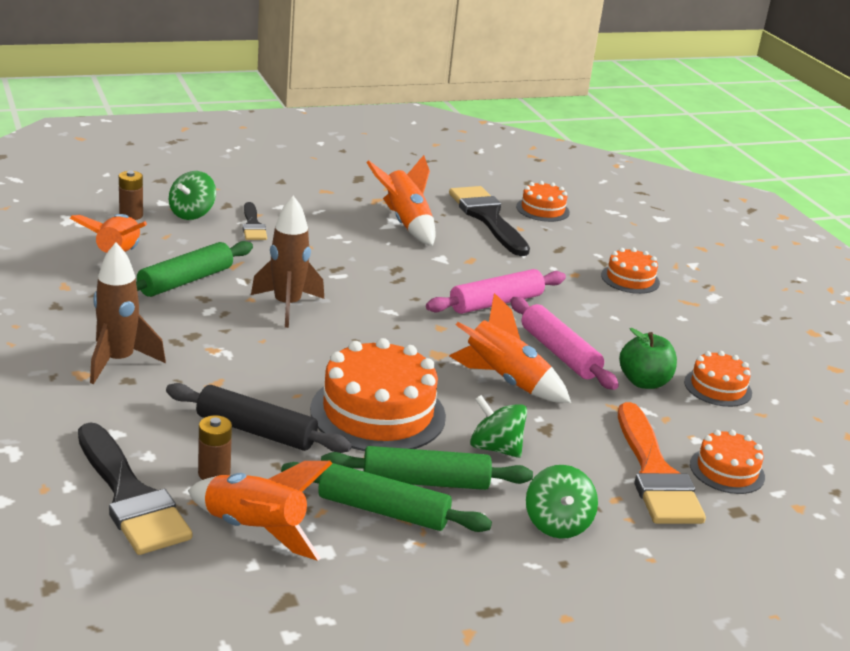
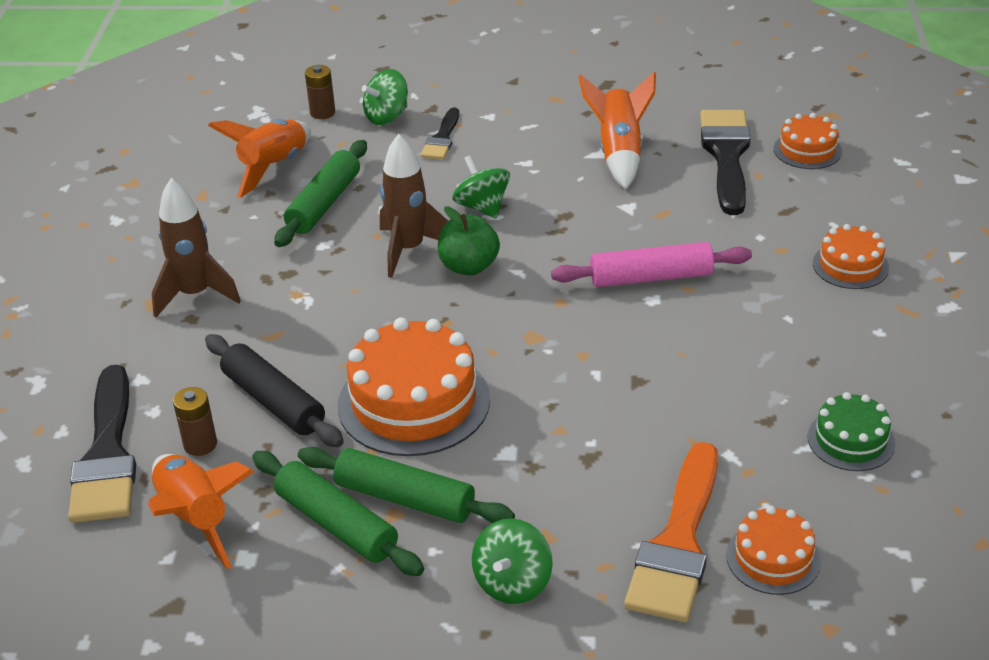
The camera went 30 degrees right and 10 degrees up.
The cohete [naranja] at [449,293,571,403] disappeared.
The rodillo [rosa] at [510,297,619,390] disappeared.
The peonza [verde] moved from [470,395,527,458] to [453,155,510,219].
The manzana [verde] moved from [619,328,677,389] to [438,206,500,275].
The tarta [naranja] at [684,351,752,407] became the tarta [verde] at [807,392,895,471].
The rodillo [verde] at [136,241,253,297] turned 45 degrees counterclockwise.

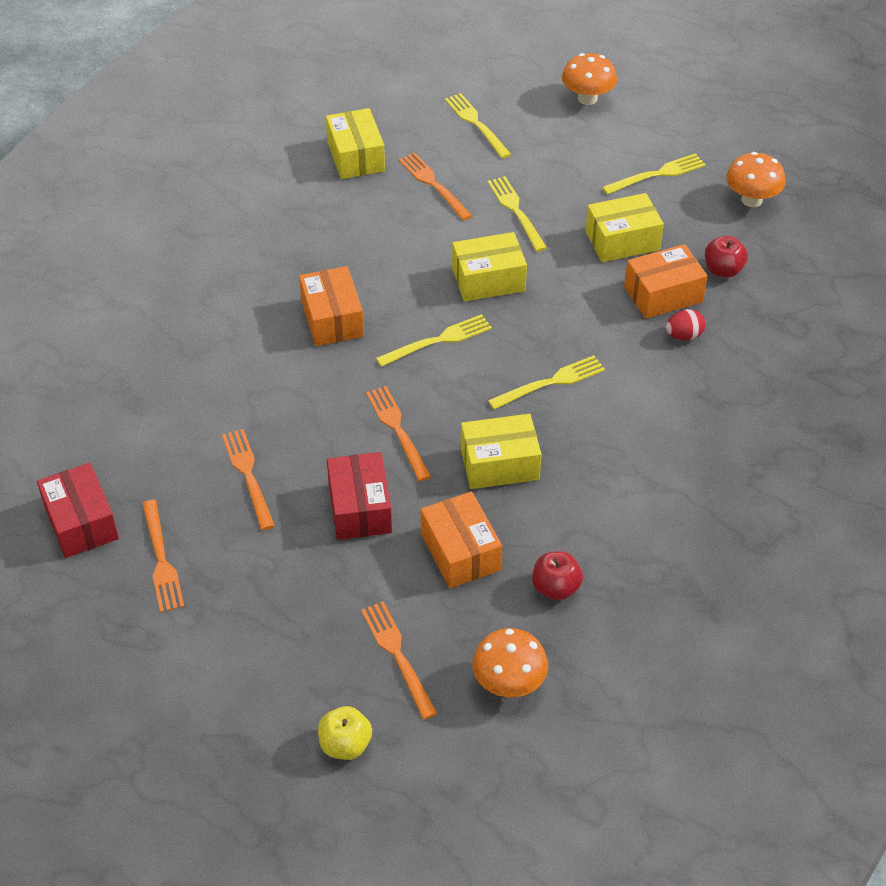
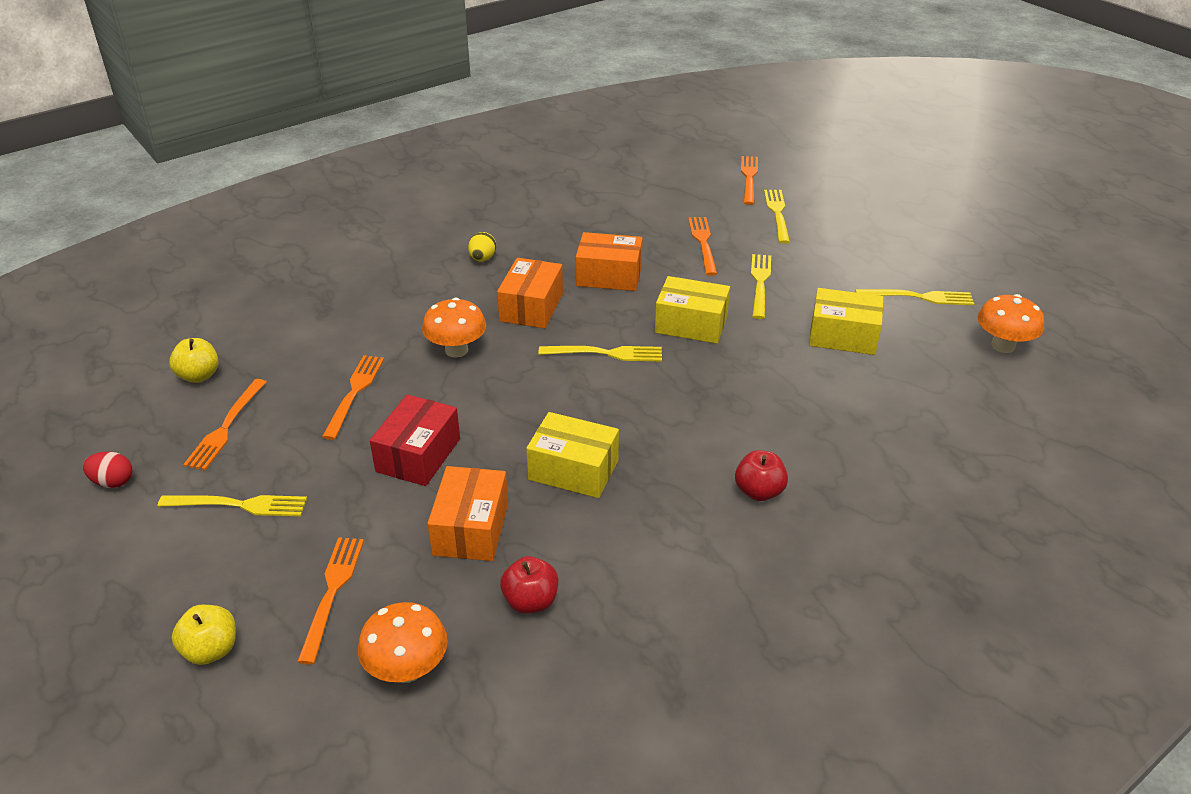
The camera went 30 degrees right and 10 degrees down.
The caja [amarillo] at [326,108,385,179] disappeared.
The huevo [amarillo] at [468,232,496,262] appeared.
The tenedor [naranja] moved from [366,386,431,481] to [741,156,758,205].
The tenedor [amarillo] moved from [488,355,605,409] to [158,495,307,516].
The seta [naranja] moved from [562,53,617,105] to [422,297,486,358].
The caja [naranja] moved from [624,244,707,319] to [576,232,643,291].
The huevo [rojo] moved from [666,309,705,340] to [83,452,132,488].
The manzana [rojo] moved from [705,236,748,278] to [735,450,788,501].
The caja [rojo] at [37,463,119,558] was replaced by the manzana [amarillo] at [169,338,218,383].

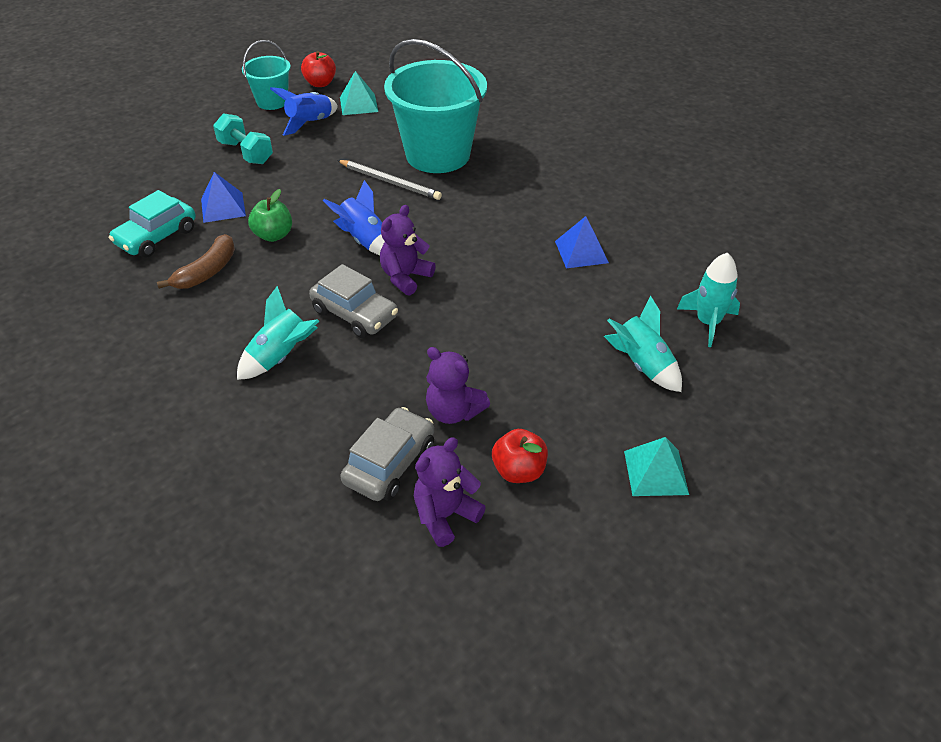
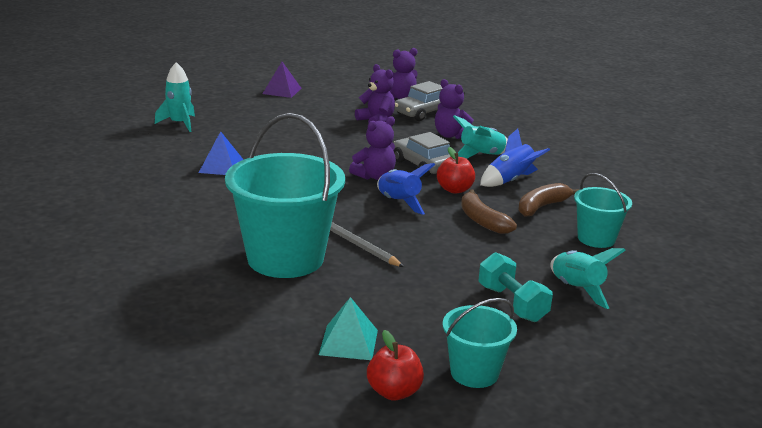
The camera went 165 degrees left and 20 degrees down.
The pirámide [azul] at [201,172,246,223] disappeared.
The osito [morado] at [435,79,474,139] appeared.
The cohete [azul] moved from [270,87,338,136] to [480,128,550,187].
The manzana [rojo] moved from [492,429,548,483] to [437,147,475,194].
The cohete [turquesa] moved from [604,296,682,392] to [550,248,626,309].
The coche [turquesa] at [109,190,196,258] was replaced by the balde [turquesa] at [574,173,632,248].
The manzana [verde] at [248,189,292,242] was replaced by the plátano [marrón] at [461,189,517,234].
The pirámide [turquesa] at [624,437,689,496] became the pirámide [morado] at [262,62,302,98].

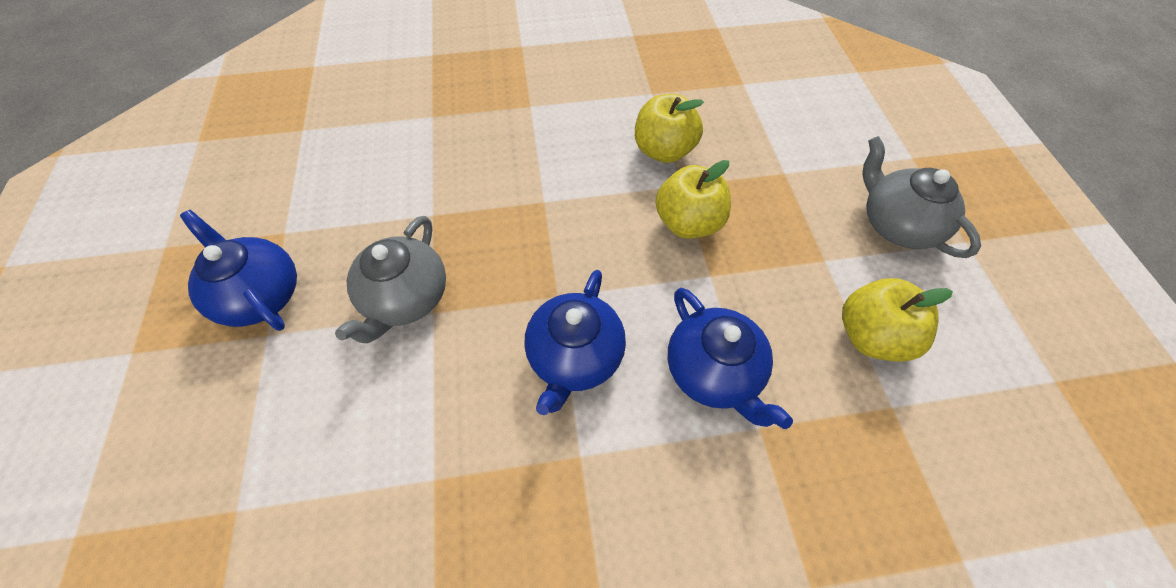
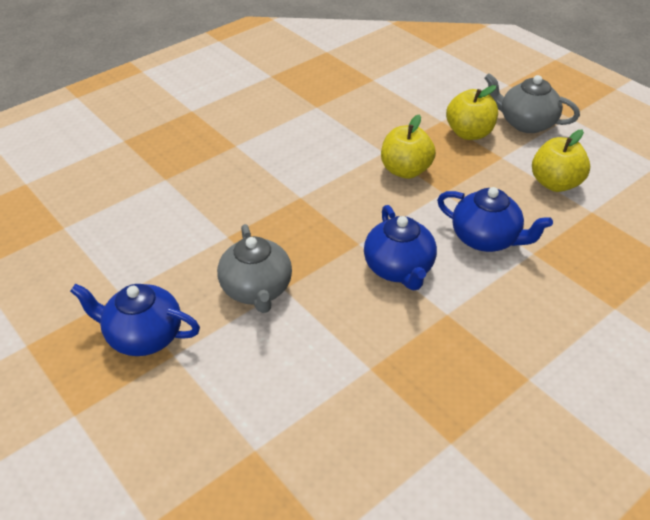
The camera went 30 degrees left and 15 degrees down.
The manzana [amarillo] moved from [635,94,704,163] to [446,85,498,140].

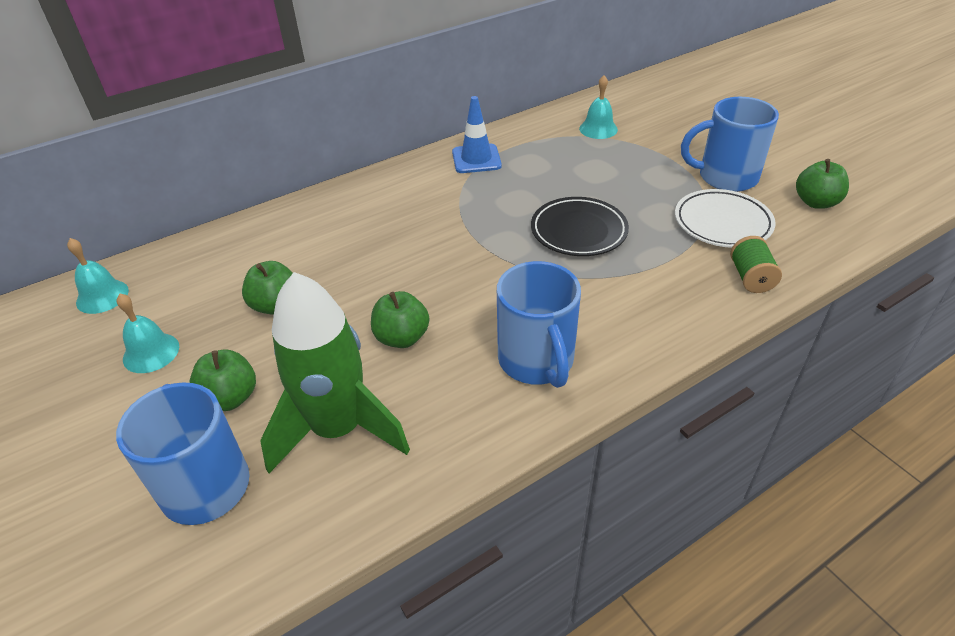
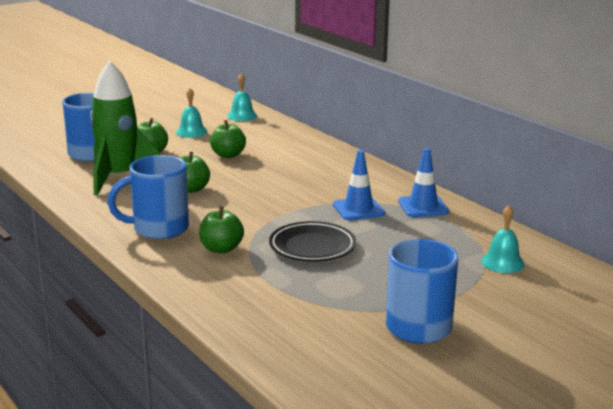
The camera went 85 degrees right and 20 degrees down.
The plato [blanco] at [675,189,776,248] disappeared.
The carrete [verde] at [730,236,782,293] disappeared.
The cono de tráfico [azul] at [333,150,385,220] appeared.
The manzana [verde] moved from [796,159,849,209] to [199,206,244,254].

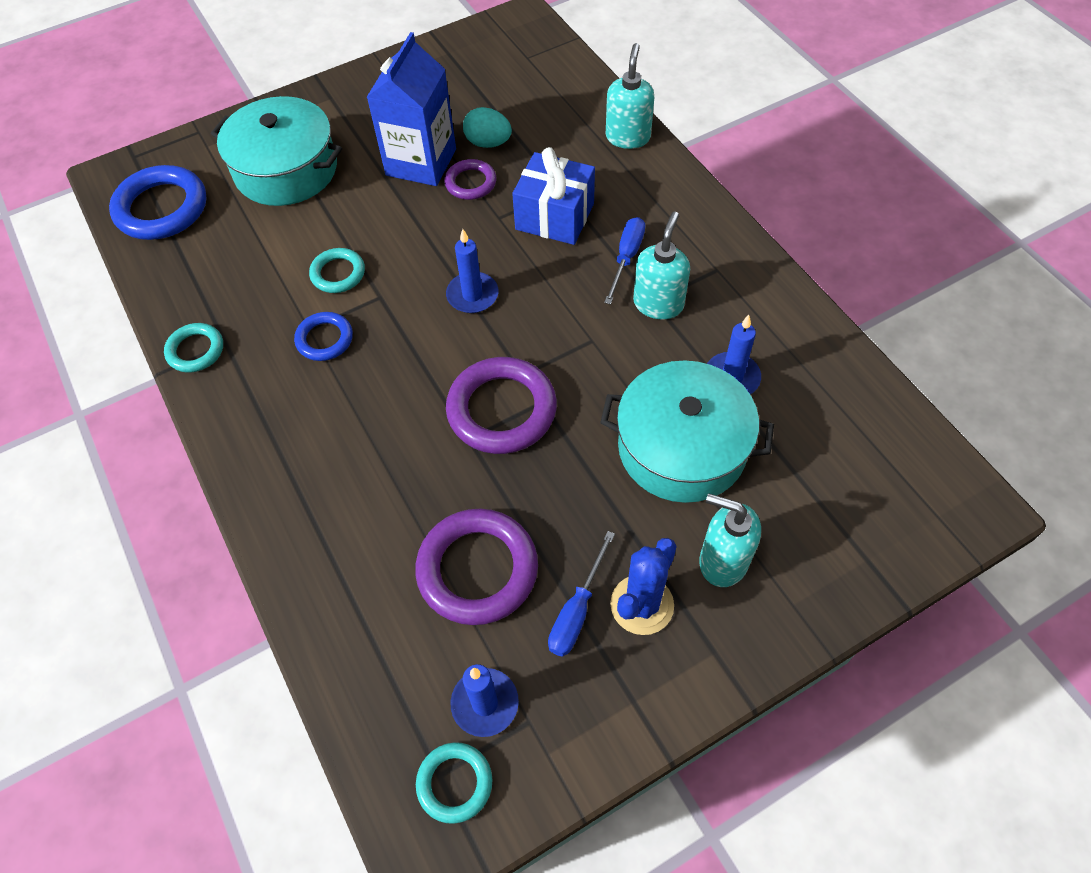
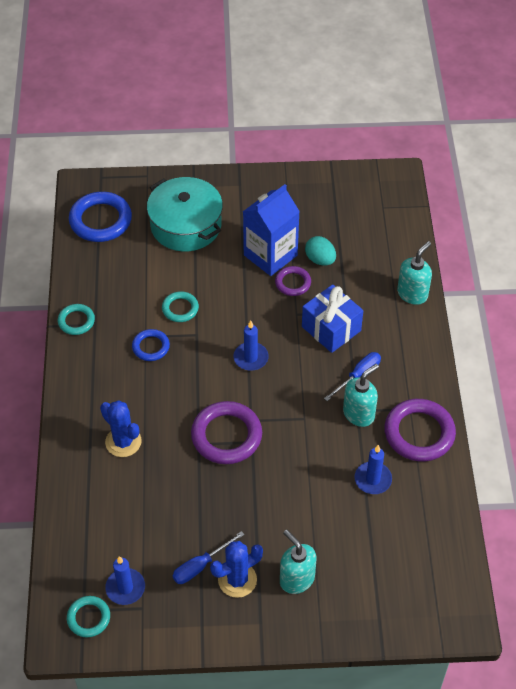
The camera went 25 degrees right and 5 degrees down.
The olla [turquesa] at [600,360,774,503] disappeared.
The cactus [azul] at [100,400,142,457] appeared.
The anillo [morado] moved from [415,509,538,625] to [384,399,456,462].

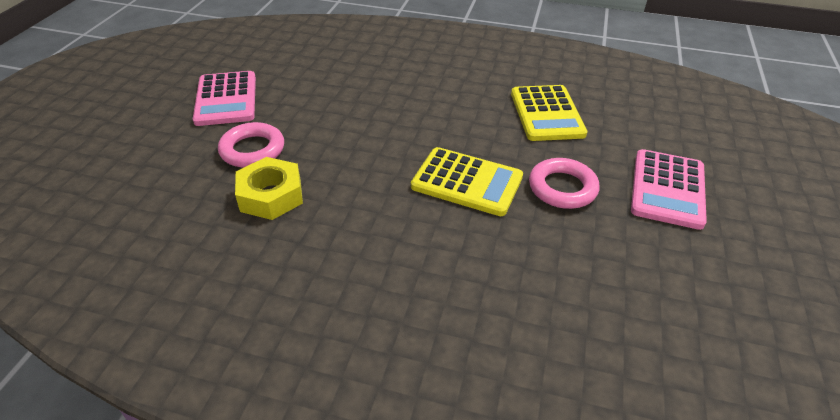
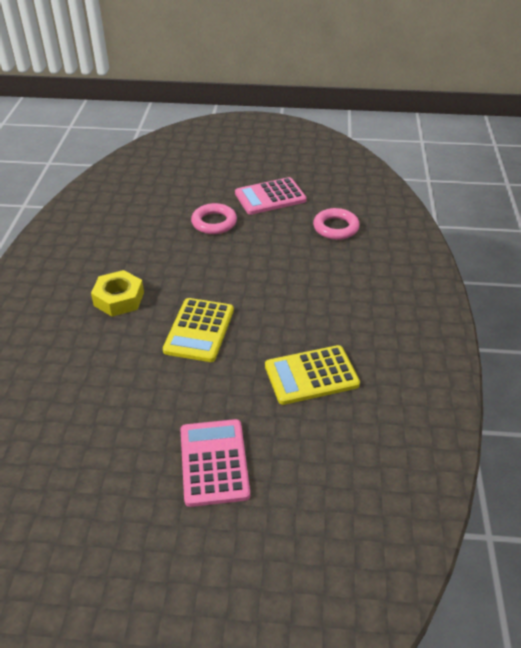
The camera went 80 degrees right and 0 degrees up.
The tuerca [amarillo] moved from [235,157,303,220] to [91,270,144,317].
The anillo [rosa] moved from [529,158,600,209] to [313,208,360,240].
The calculadora [rosa] at [631,149,707,230] turned 75 degrees clockwise.

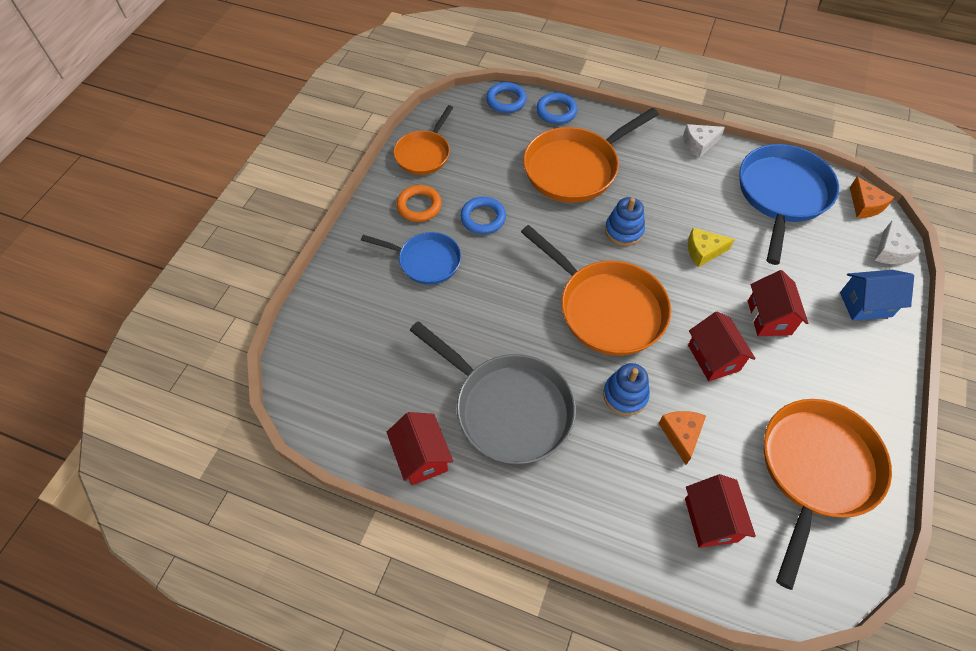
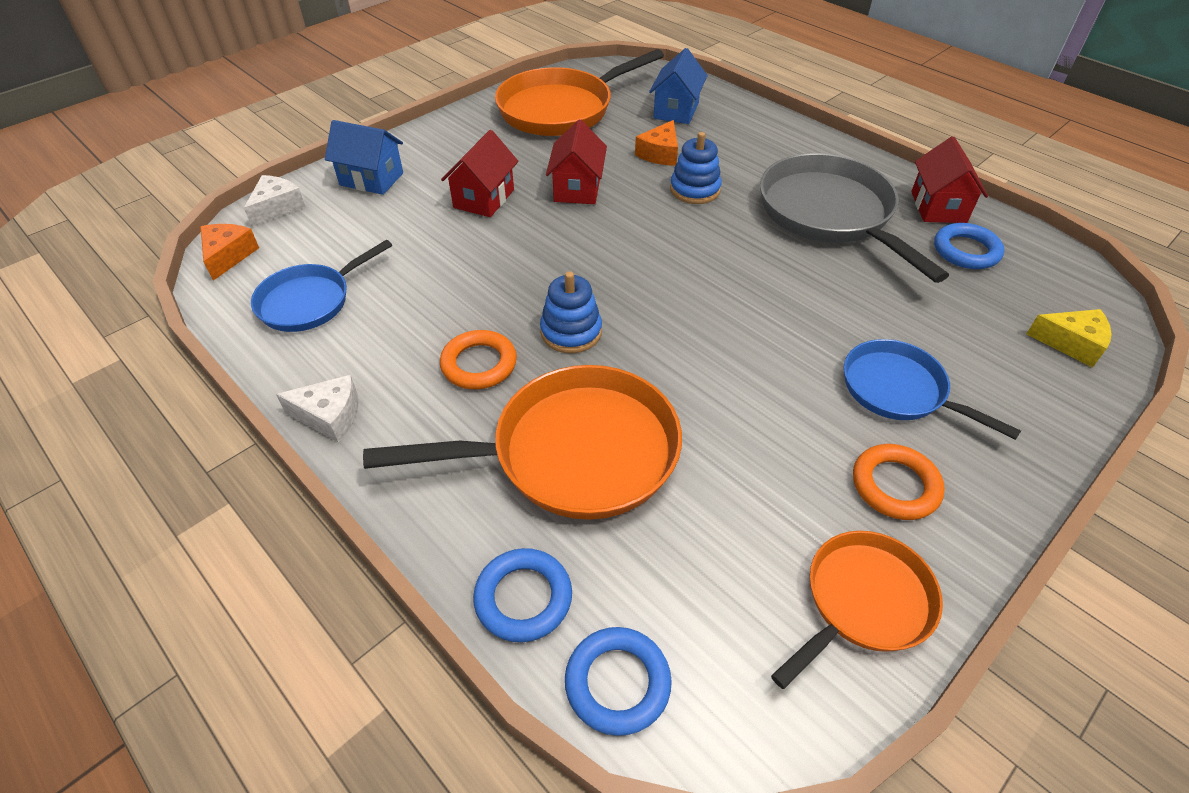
The camera went 155 degrees left and 10 degrees down.
The sartén [naranja] at [521,225,671,356] disappeared.
The anillo [naranja] at [440,330,517,389] appeared.
The anillo [azul] moved from [460,197,506,234] to [934,223,1004,269].
The queso [amarillo] moved from [688,228,735,267] to [1027,309,1112,368].
The casa [rojo] at [685,474,756,548] became the casa [azul] at [649,48,708,124].
The sartén [azul] at [739,144,839,265] changed to 0.60 times the size.

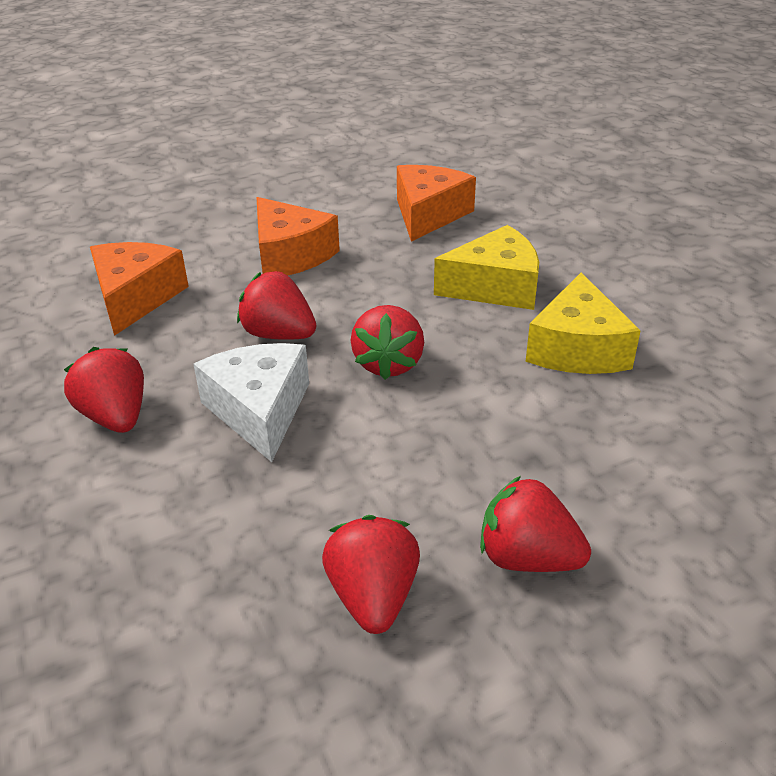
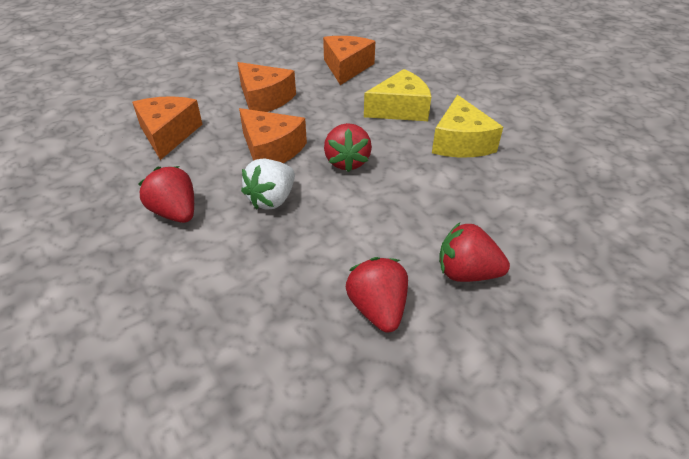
The camera went 10 degrees left and 5 degrees up.
The queso [blanco] at [193,343,309,462] was replaced by the fresa [blanco] at [241,159,295,209].
The fresa [rojo] at [237,271,317,340] was replaced by the queso [naranja] at [239,108,307,163].

